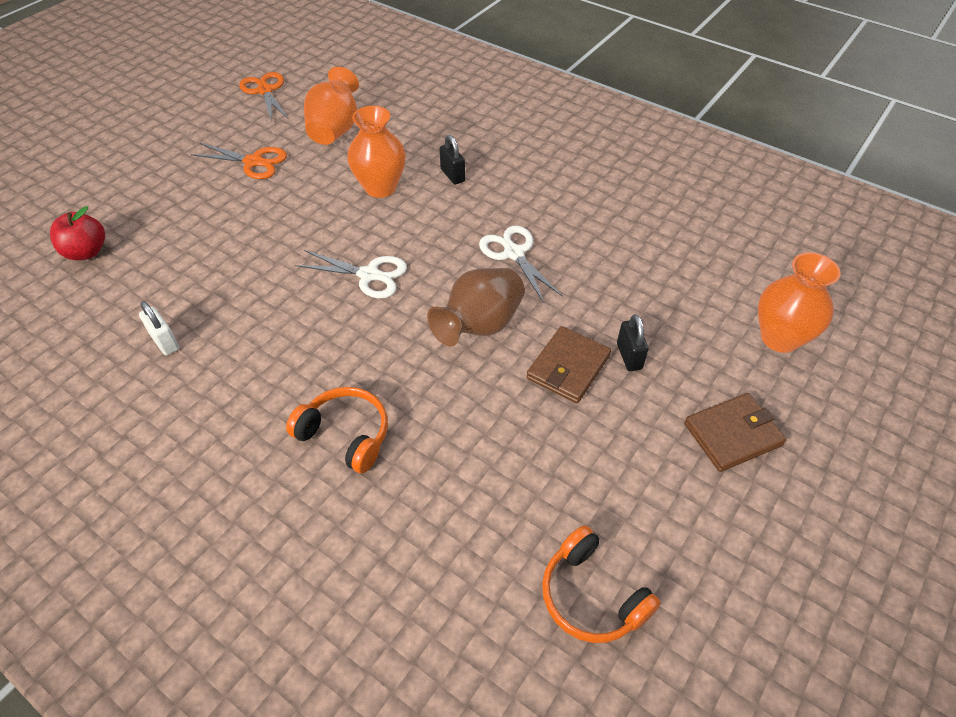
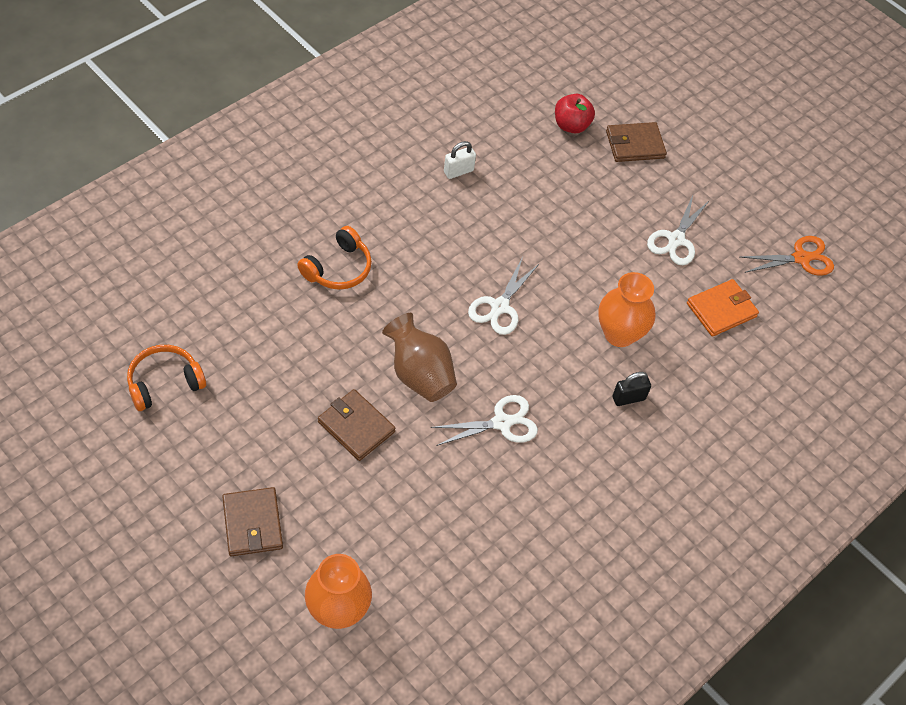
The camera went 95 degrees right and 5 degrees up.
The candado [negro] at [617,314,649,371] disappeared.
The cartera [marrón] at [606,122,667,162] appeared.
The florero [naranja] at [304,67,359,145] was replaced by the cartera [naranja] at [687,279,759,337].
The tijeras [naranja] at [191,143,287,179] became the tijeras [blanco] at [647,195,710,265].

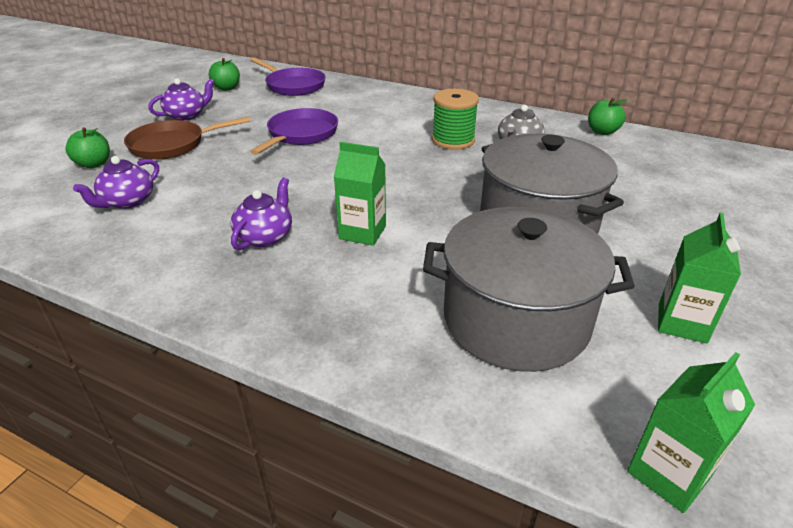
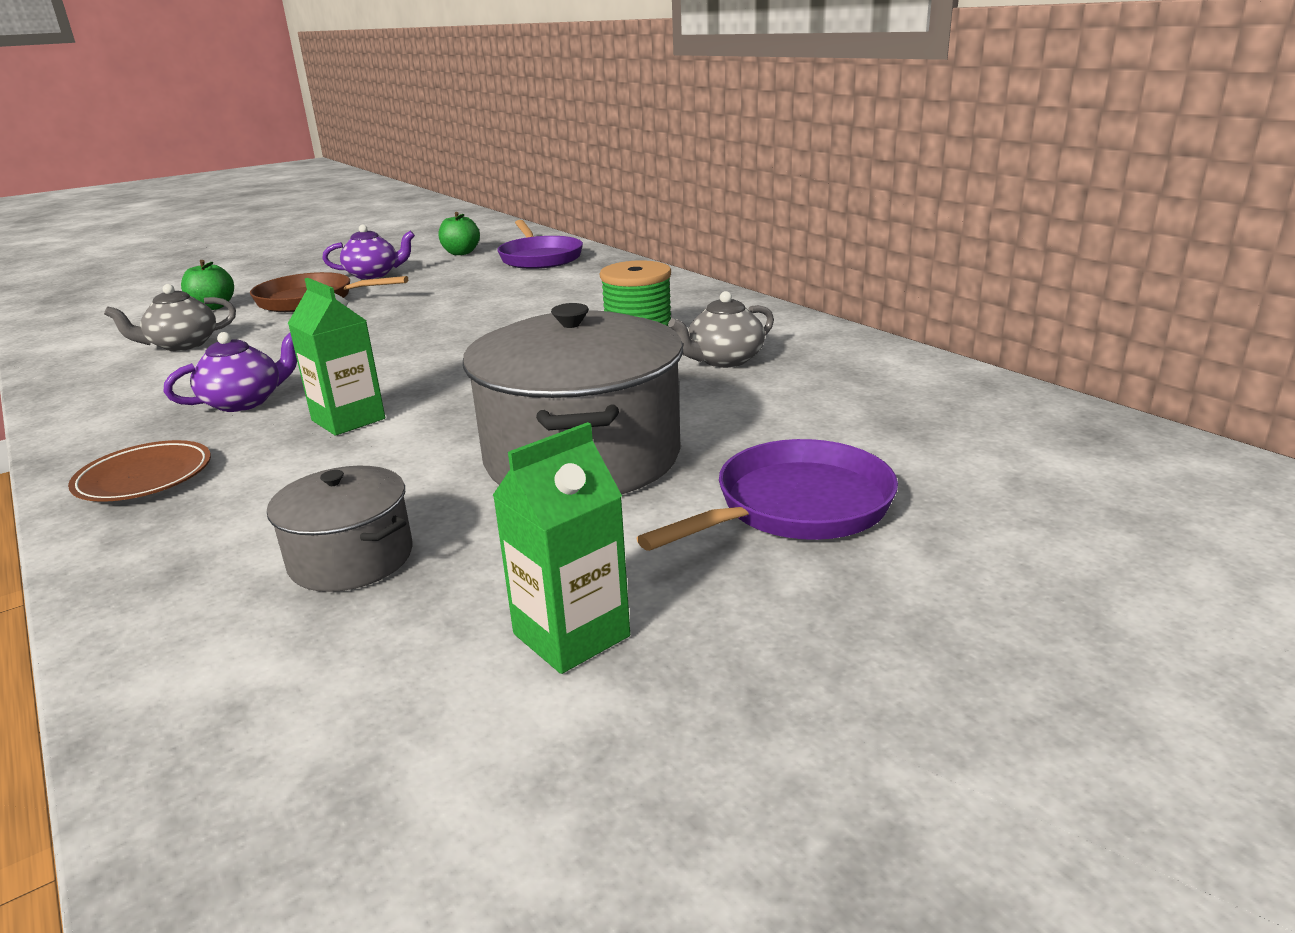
The camera went 30 degrees right and 10 degrees down.
The manzana [verde] at [588,98,628,135] disappeared.
The cartón de leche [verde] at [627,352,755,513] disappeared.
The plato [marrón] at [68,440,211,502] appeared.
The sartén [morado] moved from [250,108,338,155] to [636,439,898,551].
The tetera [morado] at [73,156,159,209] became the tetera [gris] at [104,284,236,351].
The olla [gris] at [423,207,635,372] changed to 0.52 times the size.

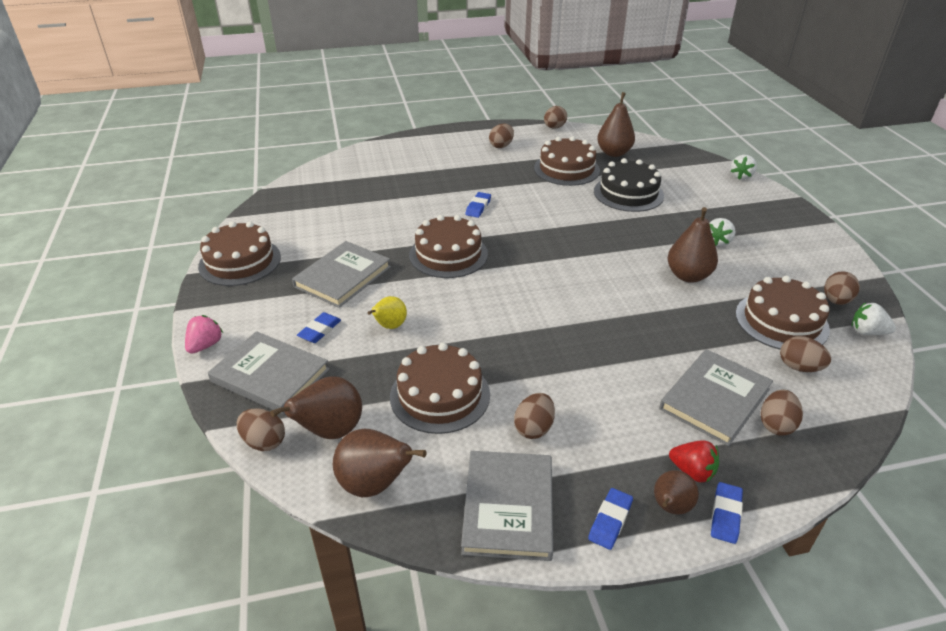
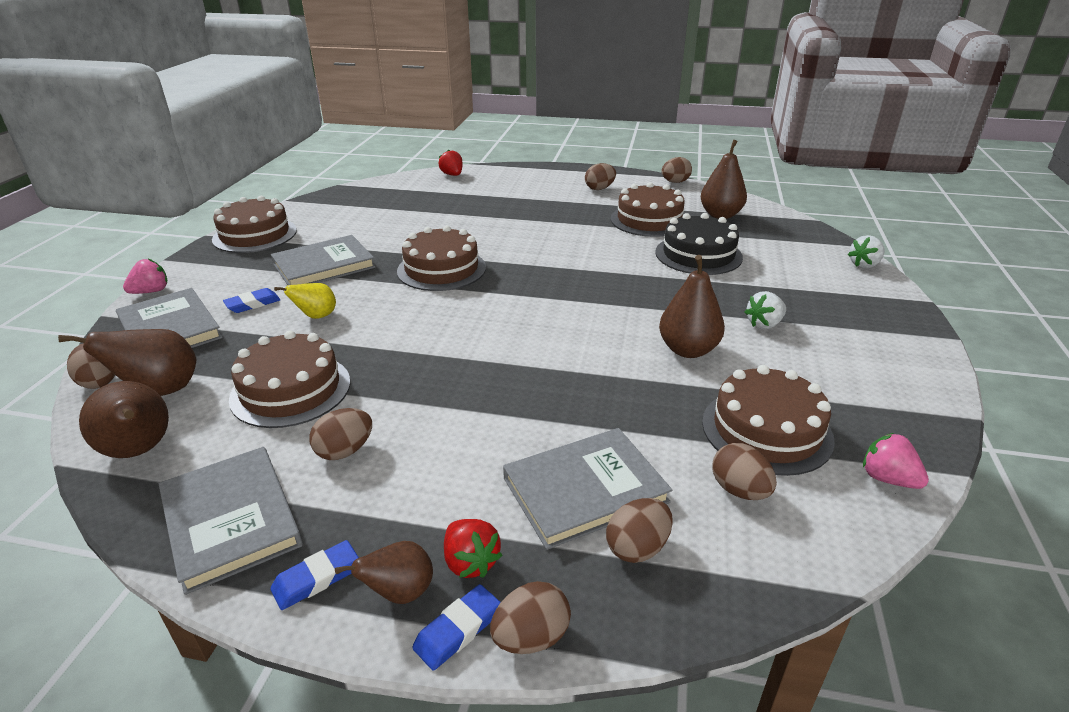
The camera went 25 degrees right and 5 degrees down.
The goma de borrar [azul] at [465,192,491,218] disappeared.
The fresa [rojo] at [439,150,463,176] appeared.
The huevo [marrón] moved from [824,271,860,305] to [490,581,571,654].
The fresa [blanco] at [852,302,896,335] became the fresa [rosa] at [863,433,929,489].
The libro [gris] at [461,451,553,561] turned 60 degrees counterclockwise.

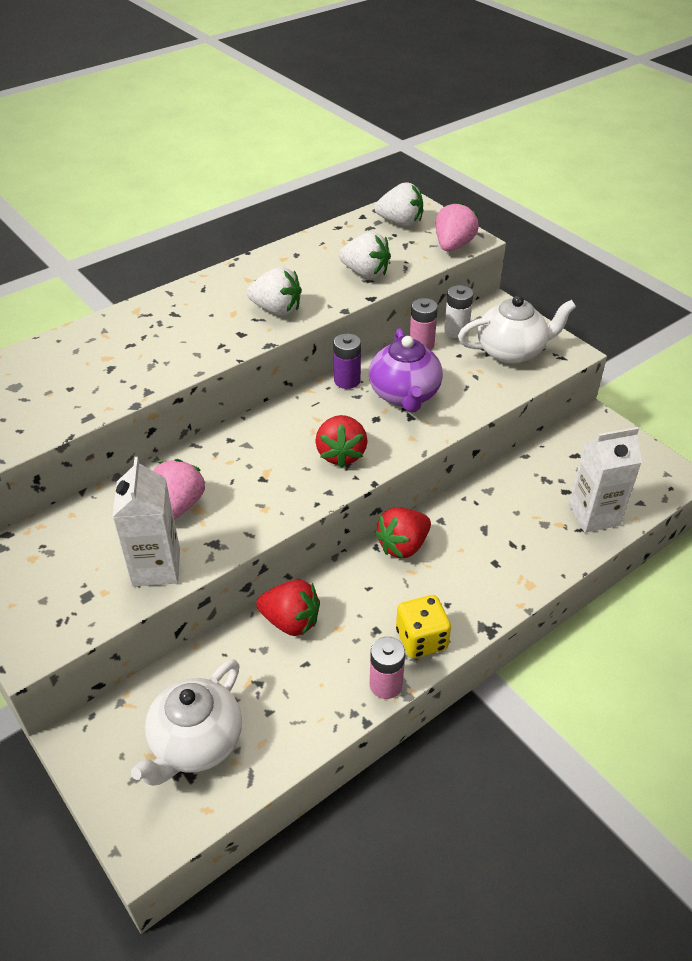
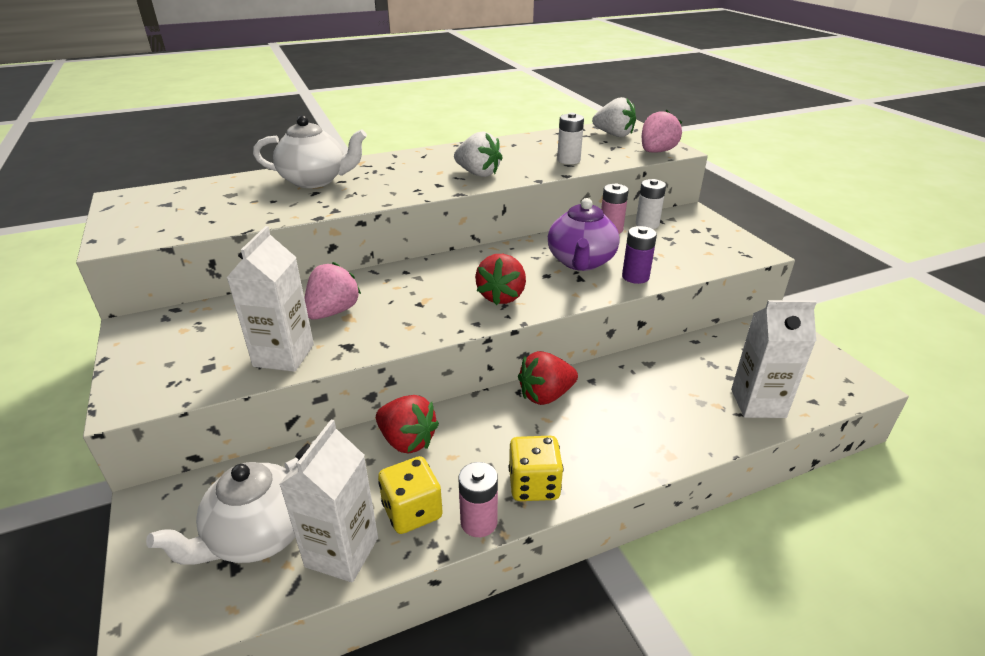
The camera went 15 degrees right and 10 degrees down.
The cartón de leche [blanco] at [279,420,378,582] appeared.
The dado [amarillo] at [378,456,443,534] appeared.
The pila [morado] moved from [334,333,361,389] to [622,226,657,284].
The tetera [blanco] moved from [458,295,576,364] to [253,115,367,188].
The fresa [blanco] at [339,232,391,279] was replaced by the pila [blanco] at [557,113,584,164].

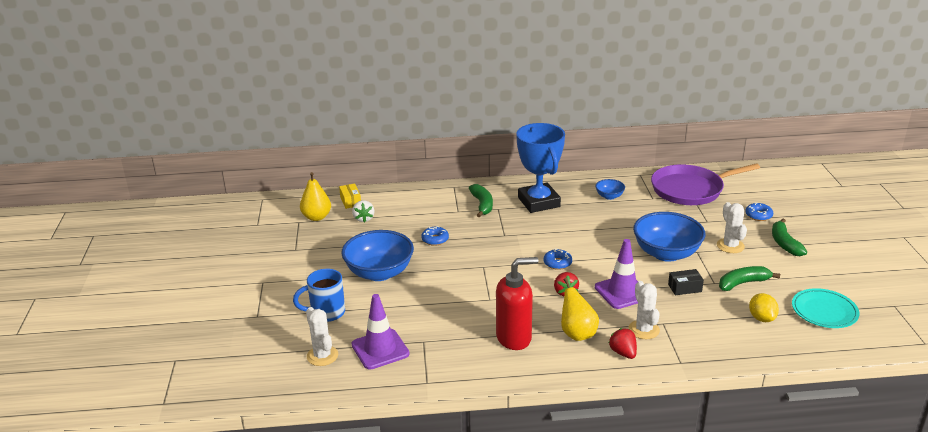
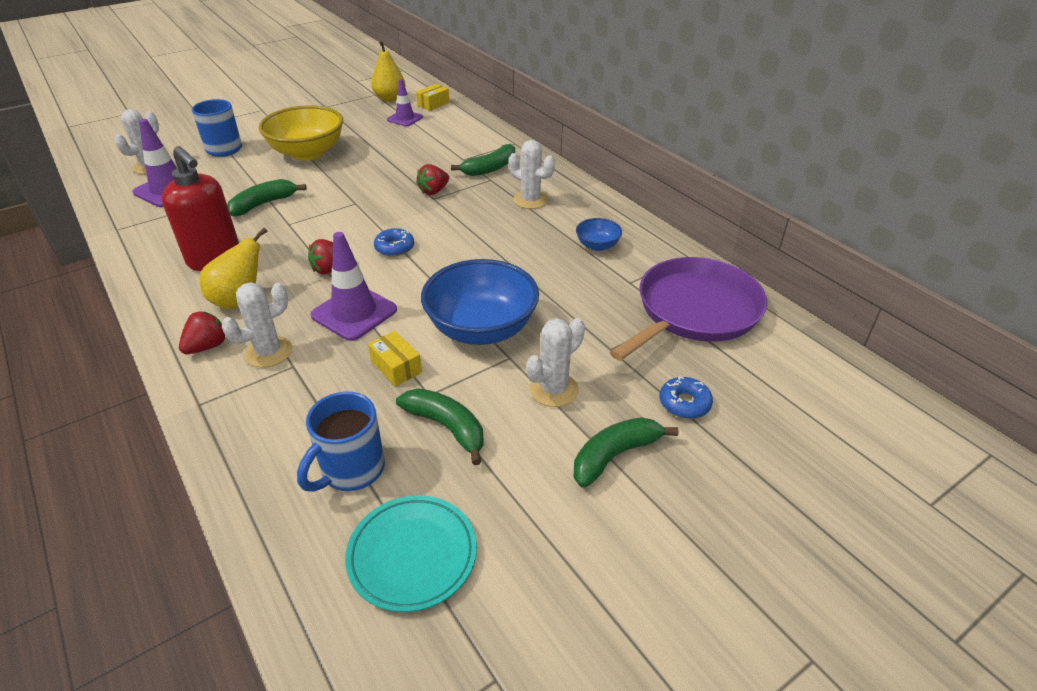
The camera went 60 degrees right and 10 degrees up.
The rosquilla [azul] at [421,226,449,246] disappeared.
The plátano [verde] at [227,179,307,217] appeared.
The fresa [rojo] at [416,164,449,195] appeared.
The fresa [blanco] at [352,200,374,222] was replaced by the cono de tráfico [morado] at [387,79,423,126].
The trofeo [azul] at [516,123,565,213] was replaced by the cactus [blanco] at [509,140,555,209].
The limón [amarillo] at [749,293,779,322] was replaced by the taza [azul] at [297,392,385,492].
The cuenco [azul] at [341,230,414,281] became the cuenco [amarillo] at [259,105,343,161].
The caja [negro] at [668,269,704,295] became the caja [amarillo] at [368,331,422,386].
The sartén [morado] at [651,163,760,205] turned 90 degrees clockwise.

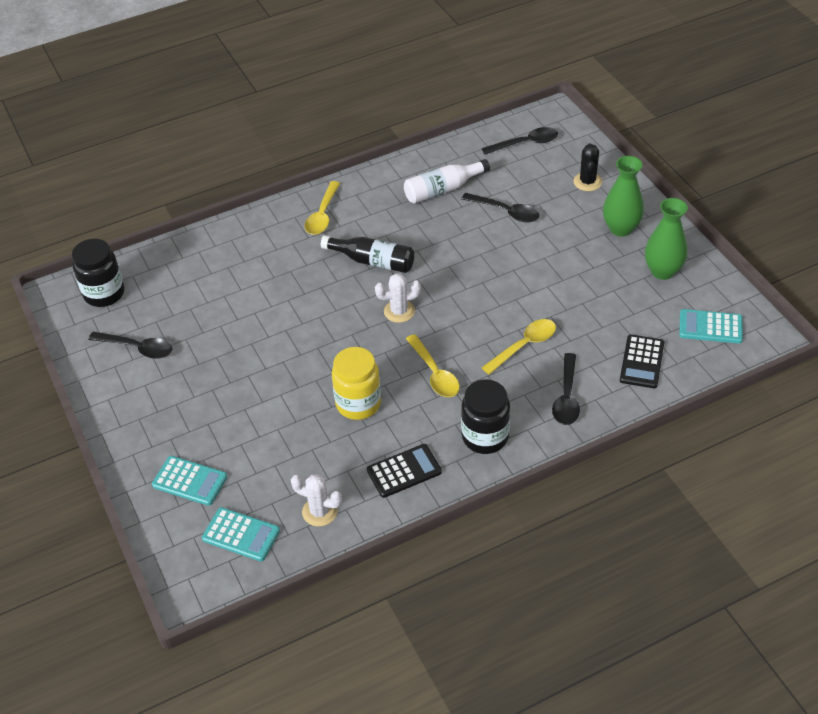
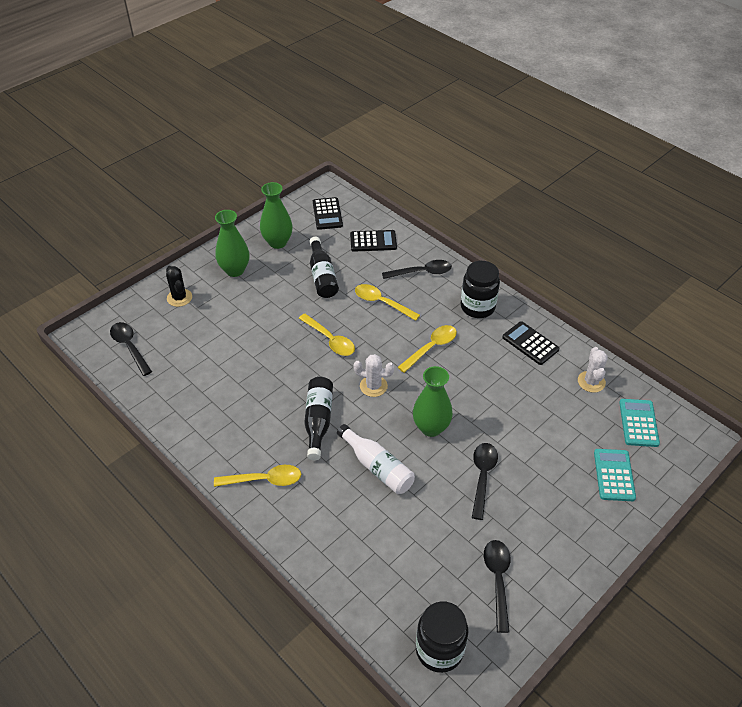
The camera went 110 degrees left and 0 degrees up.
The tarro [amarillo] at [332,347,381,420] disappeared.
The cuchara [amarillo] at [299,314,355,356] appeared.
The botella [negro] at [310,237,339,298] appeared.
The florero [verde] at [413,366,453,437] appeared.
The botella [blanco] moved from [404,159,490,204] to [337,424,415,494].
The cuchara [negro] moved from [461,193,540,223] to [472,443,498,520].
The calculadora [turquesa] at [679,309,743,344] became the calculadora [negro] at [313,197,343,230].
The cactus [blanco] at [375,273,421,323] turned 45 degrees counterclockwise.
The cactus [negro] at [573,143,602,191] turned 75 degrees clockwise.

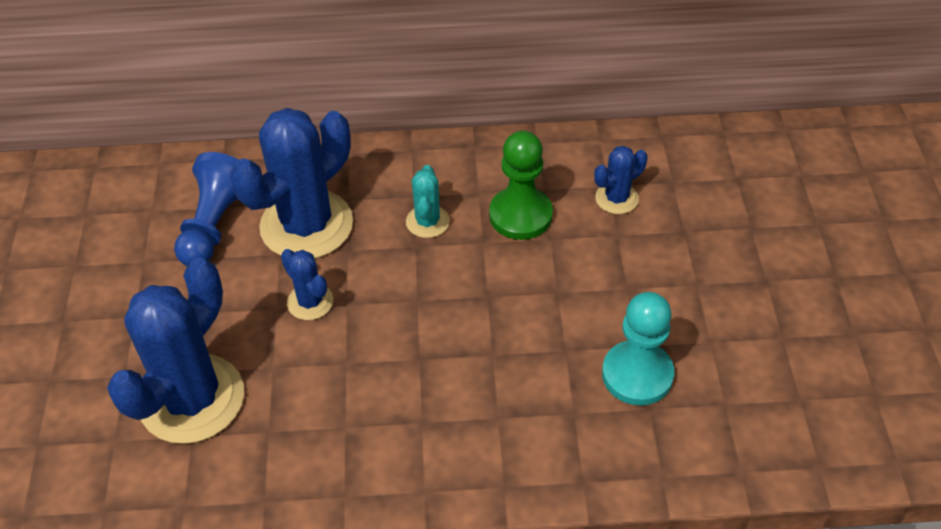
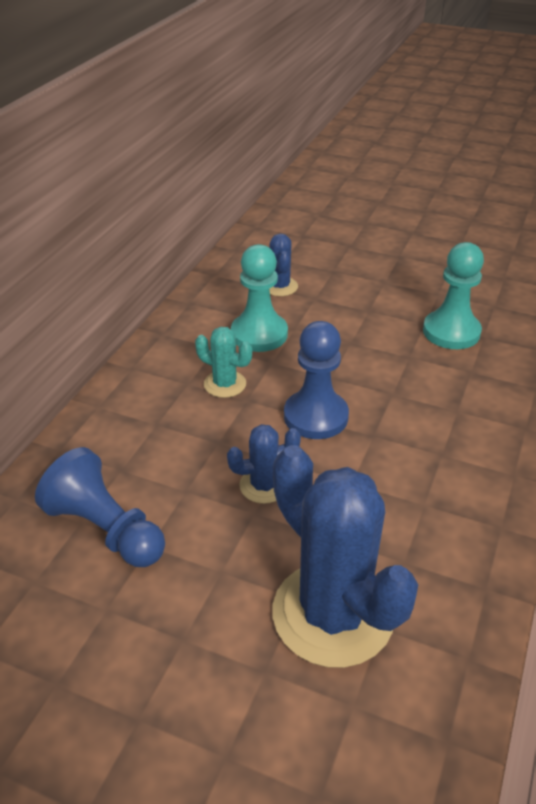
The camera went 65 degrees left and 10 degrees down.
The cactus [azul] at [230,108,353,258] disappeared.
The peón [azul] at [284,321,349,439] appeared.
The peón [verde] at [489,131,553,240] became the peón [turquesa] at [231,244,288,352].

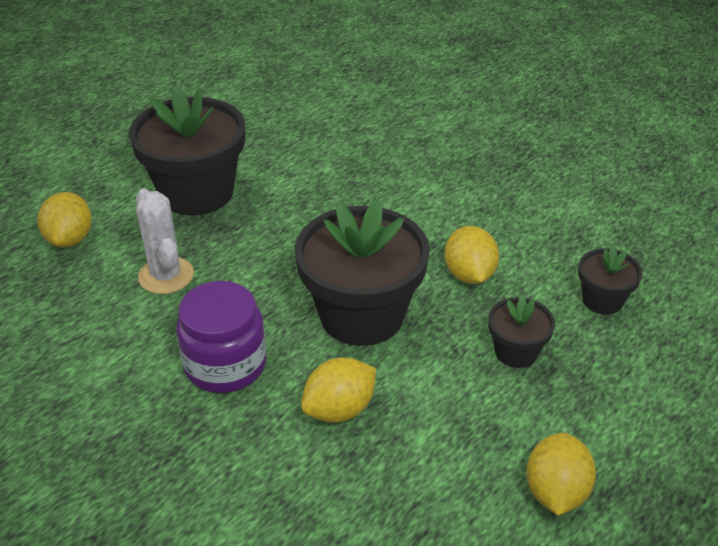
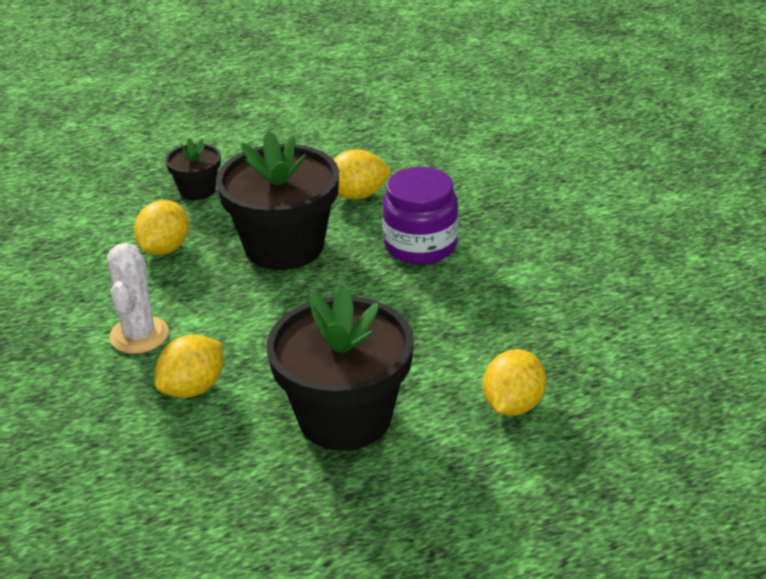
The camera went 150 degrees left and 5 degrees down.
The maceta [negro] at [578,245,642,315] disappeared.
The cactus [blanco] moved from [136,188,194,294] to [107,243,169,354].
The limón [amarillo] moved from [526,433,596,515] to [155,335,223,398].

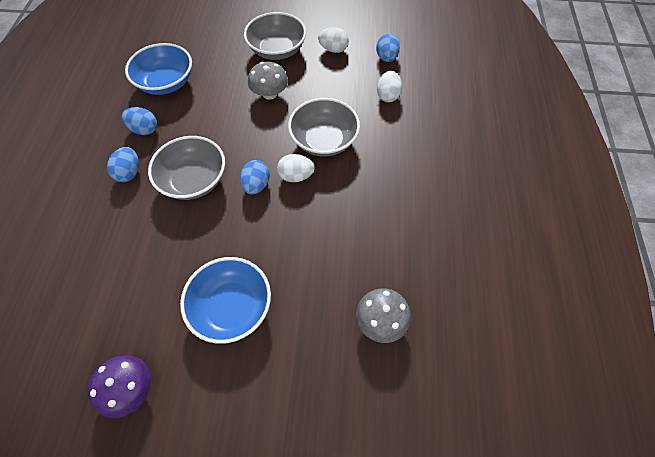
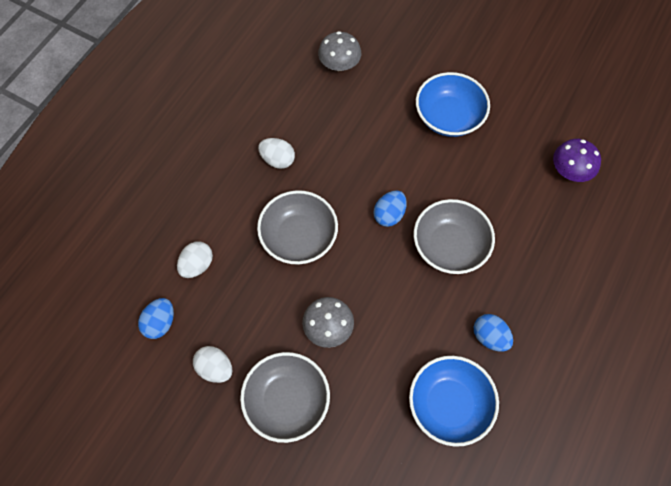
The camera went 155 degrees left and 5 degrees up.
The huevo [azul] at [107,147,139,182] disappeared.
The seta [morado] moved from [88,355,151,418] to [553,139,601,182].
The huevo [blanco] moved from [277,154,315,182] to [258,138,295,169].

